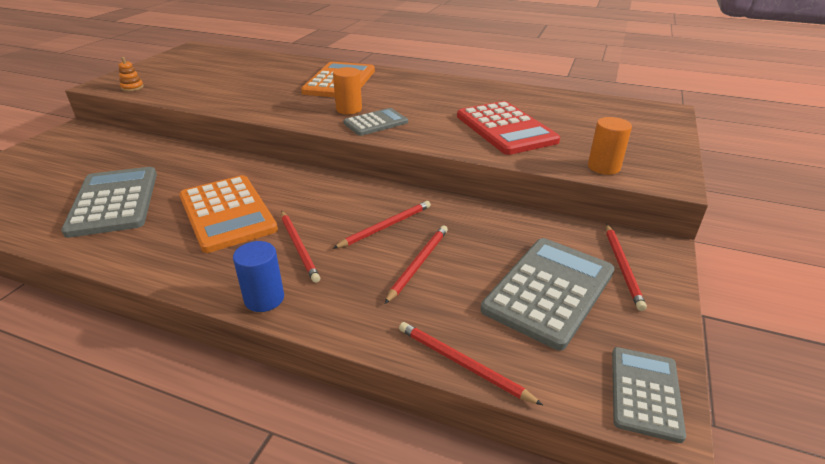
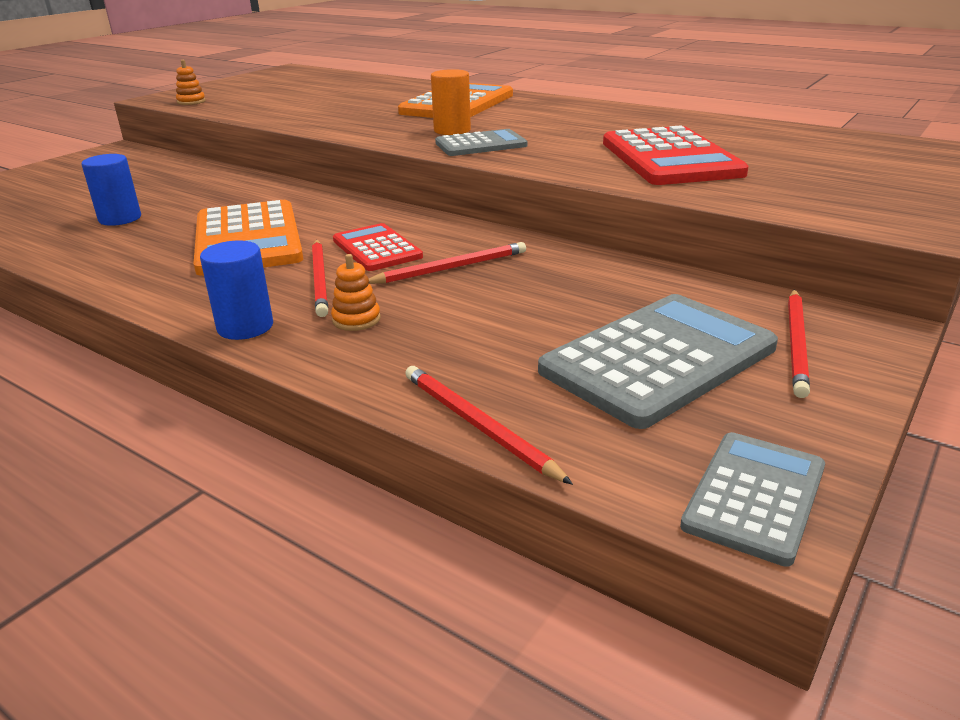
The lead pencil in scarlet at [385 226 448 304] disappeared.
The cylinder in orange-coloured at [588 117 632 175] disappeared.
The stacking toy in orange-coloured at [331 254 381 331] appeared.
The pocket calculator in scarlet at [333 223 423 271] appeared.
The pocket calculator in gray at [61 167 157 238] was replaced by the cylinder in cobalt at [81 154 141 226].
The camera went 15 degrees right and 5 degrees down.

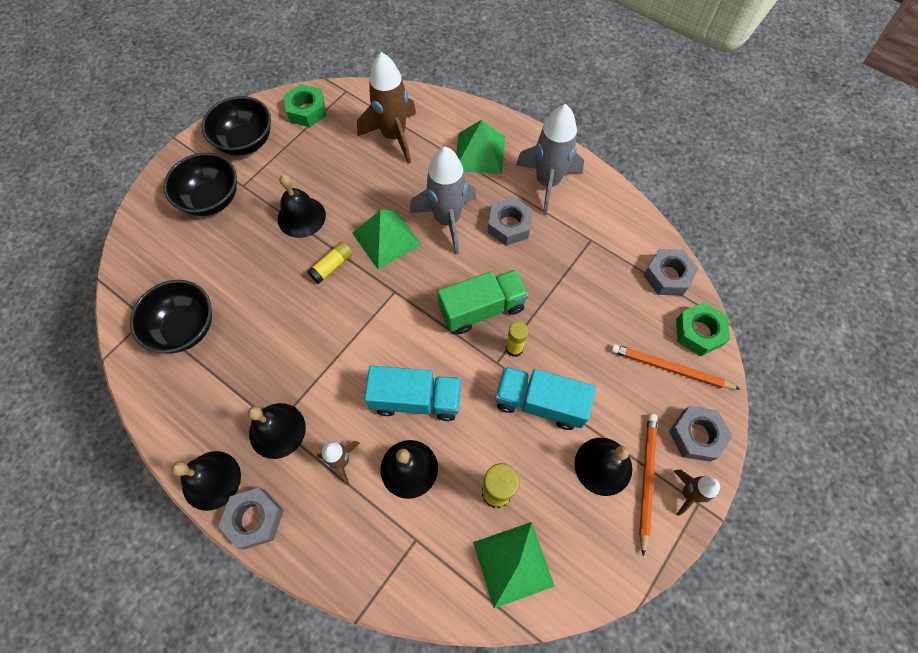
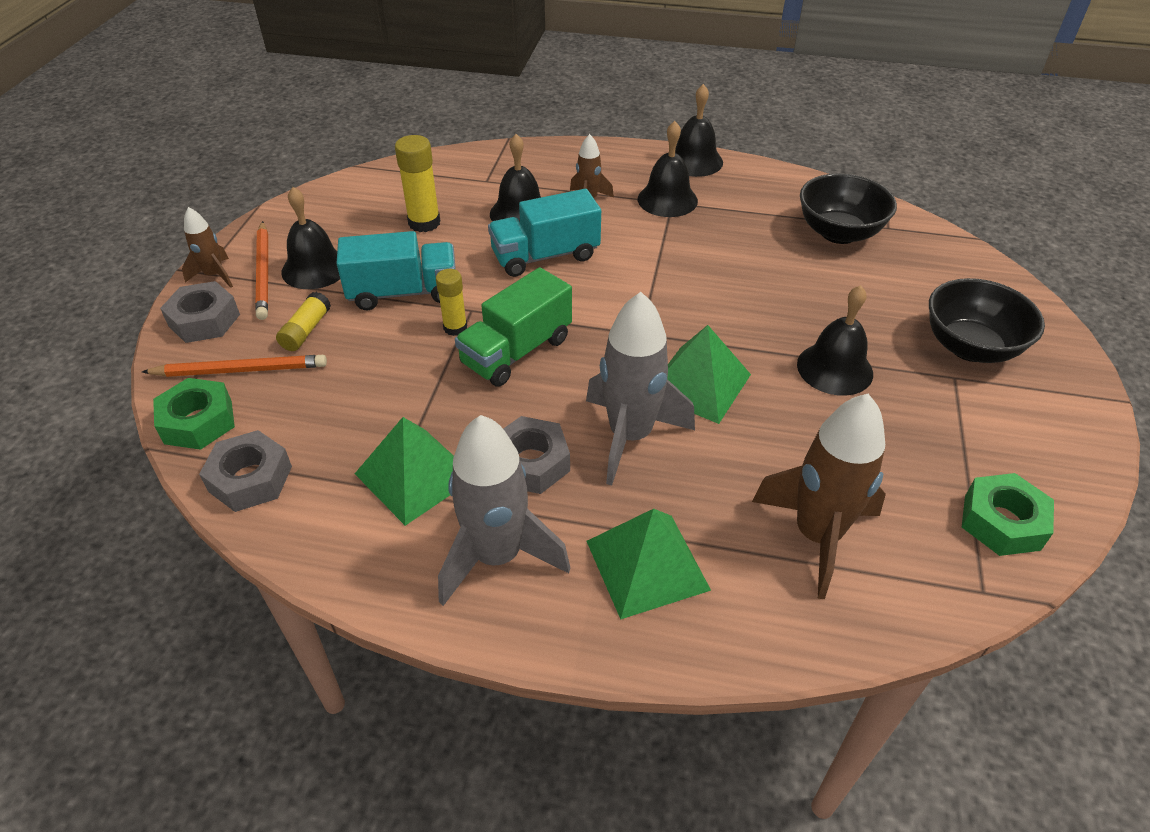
The deep dish in jet-black at [202 96 271 156] disappeared.
The nut in gray at [218 488 284 549] disappeared.
The glue in golden moved from [307 241 353 283] to [276 292 331 351].
The solid pyramid in emerald moved from [473 522 555 608] to [355 417 454 526].
The camera went 155 degrees right and 20 degrees down.

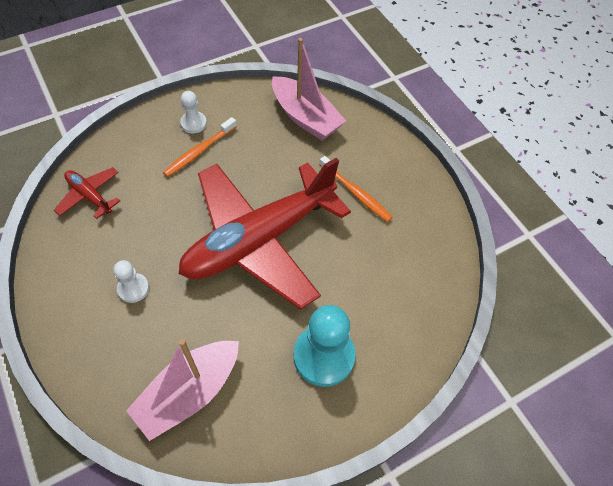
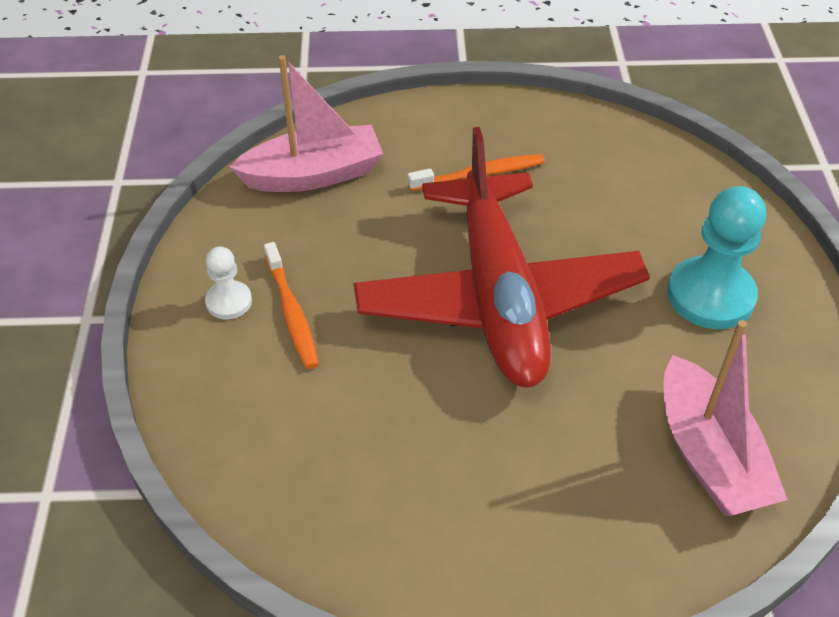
The toy plane in scarlet at [54 167 120 219] disappeared.
The game pawn in pure white at [113 260 149 303] disappeared.
The camera went 60 degrees left and 10 degrees down.

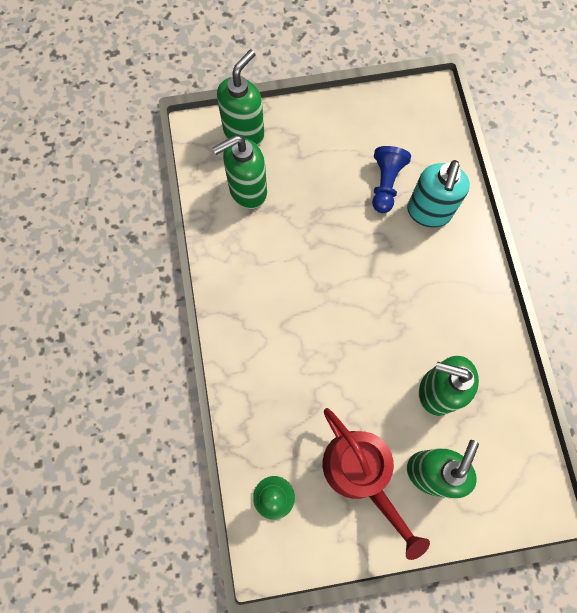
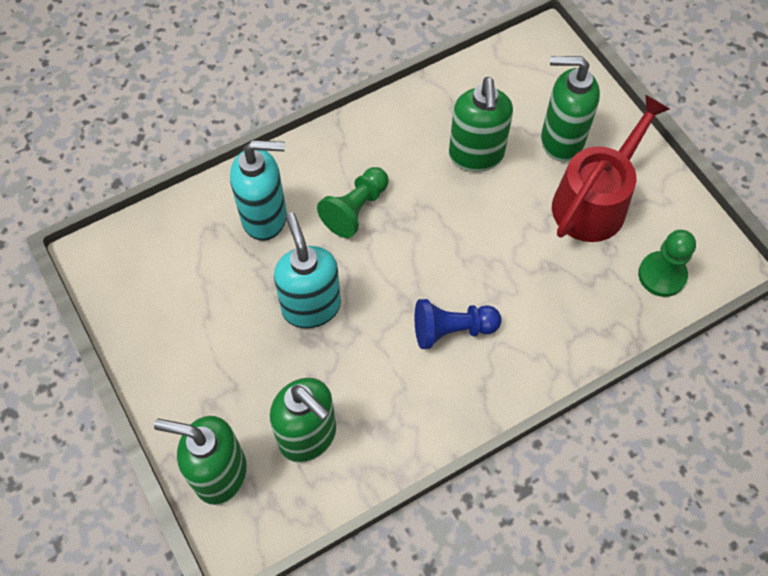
The soap pump in aqua at [274 212 341 329] appeared.
The game pawn in emerald at [317 167 388 238] appeared.
The game pawn in cobalt moved from [372 146 411 213] to [415 299 502 349].
The camera went 110 degrees left and 10 degrees down.

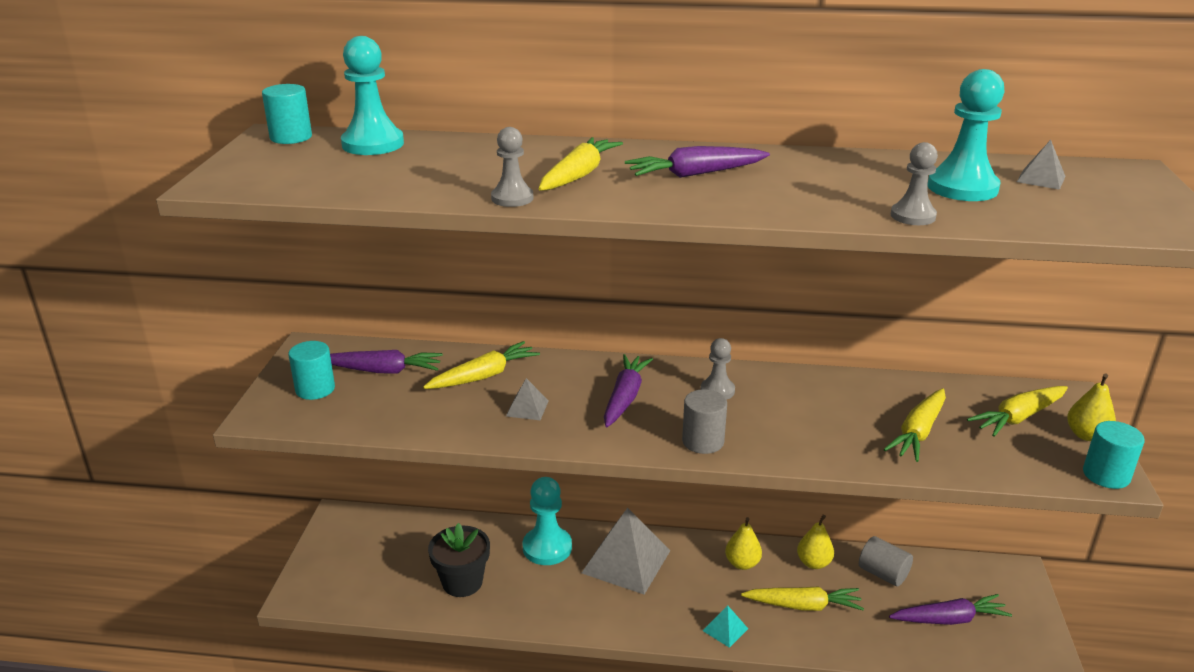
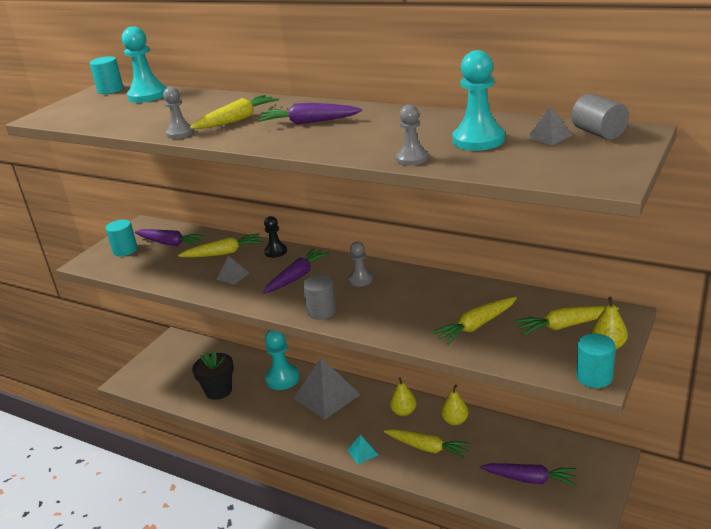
The game pawn in jet-black at [264 216 287 258] appeared.
The cylinder in gray moved from [859 536 913 586] to [571 93 629 140].
The camera went 25 degrees right and 0 degrees up.

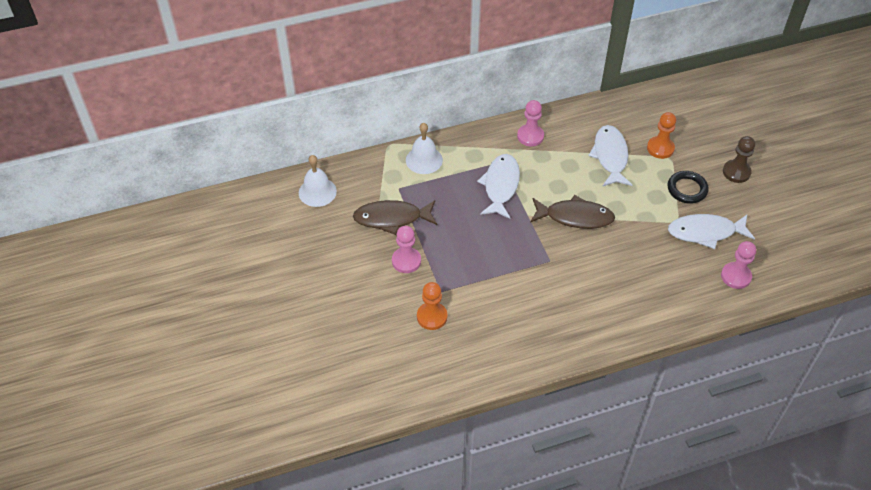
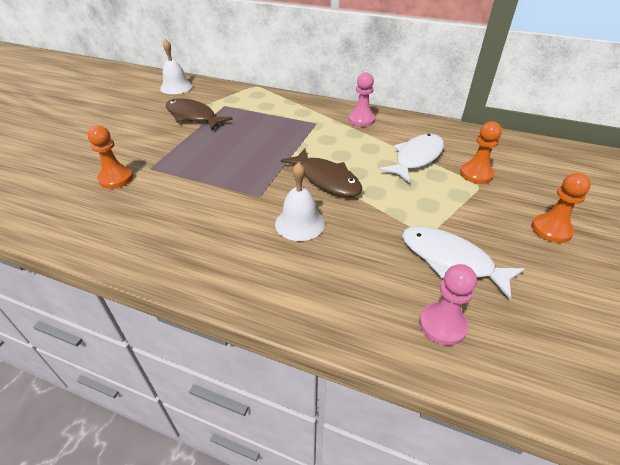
The game pawn in pink at [392 226 421 273] disappeared.
The toy fish in pure white at [477 154 520 219] disappeared.
The hoop in jet-black at [667 171 709 204] disappeared.
The hand bell in pure white moved from [406 123 443 174] to [275 162 325 241].
The game pawn in brown at [723 136 755 183] became the game pawn in orange-coloured at [532 173 591 243].
The camera went 40 degrees right and 10 degrees down.

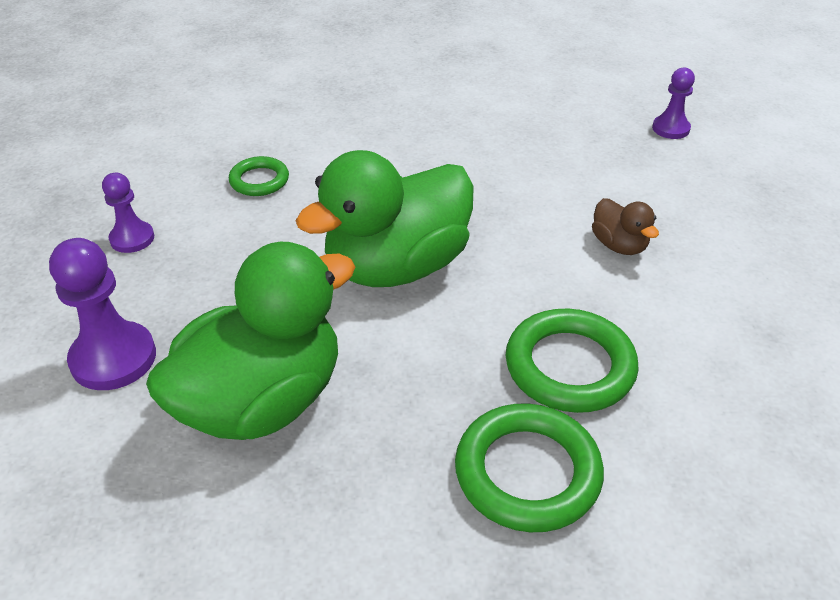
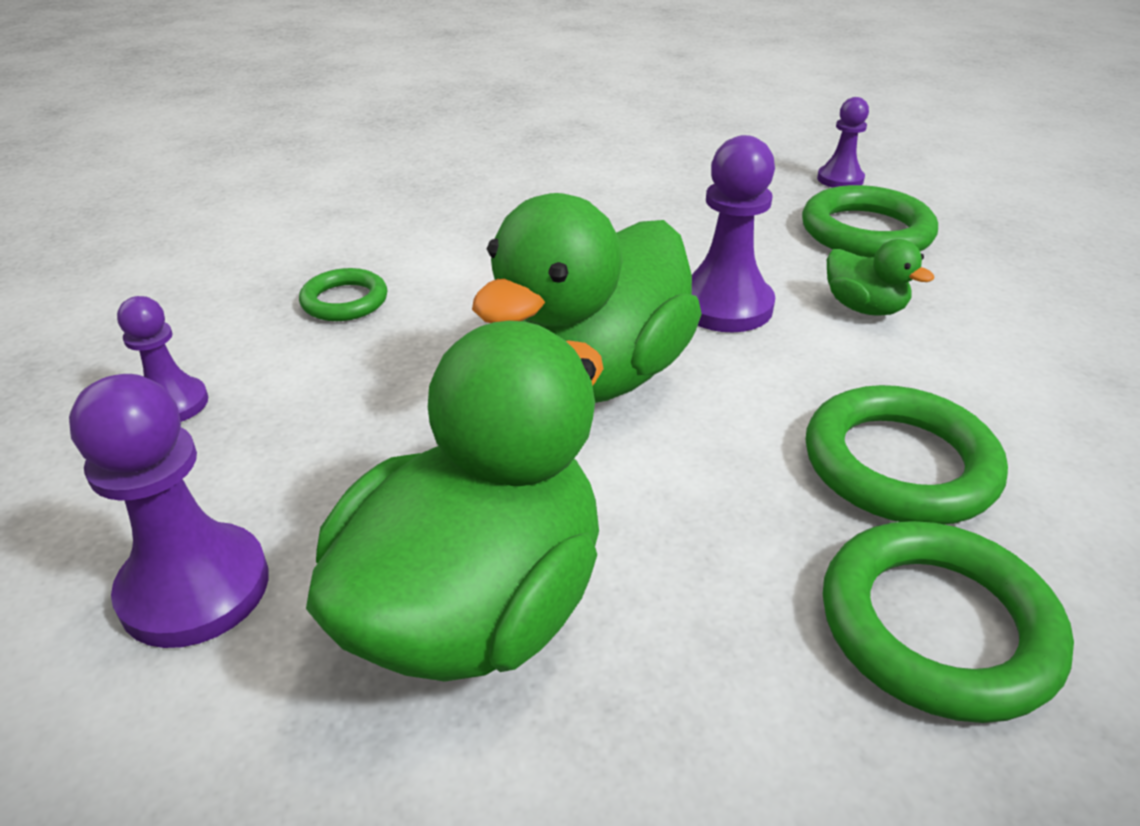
The game pawn in violet at [692 135 775 332] appeared.
The hoop in emerald at [802 185 938 258] appeared.
The duck in brown at [592 198 659 255] became the duck in emerald at [827 239 934 316].
The camera went 15 degrees left and 5 degrees down.

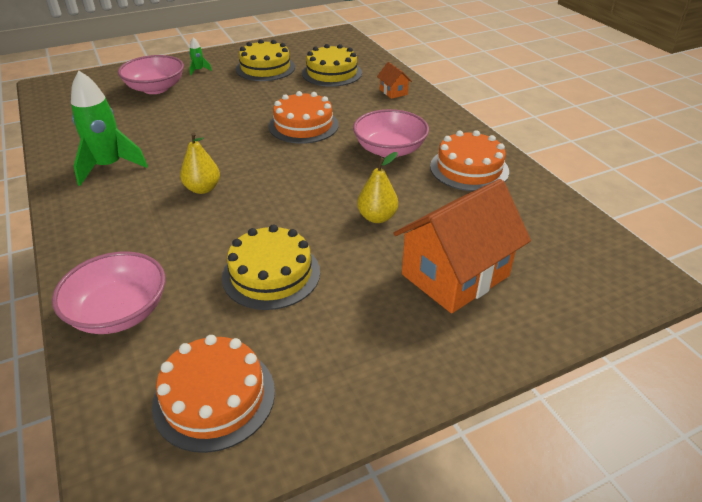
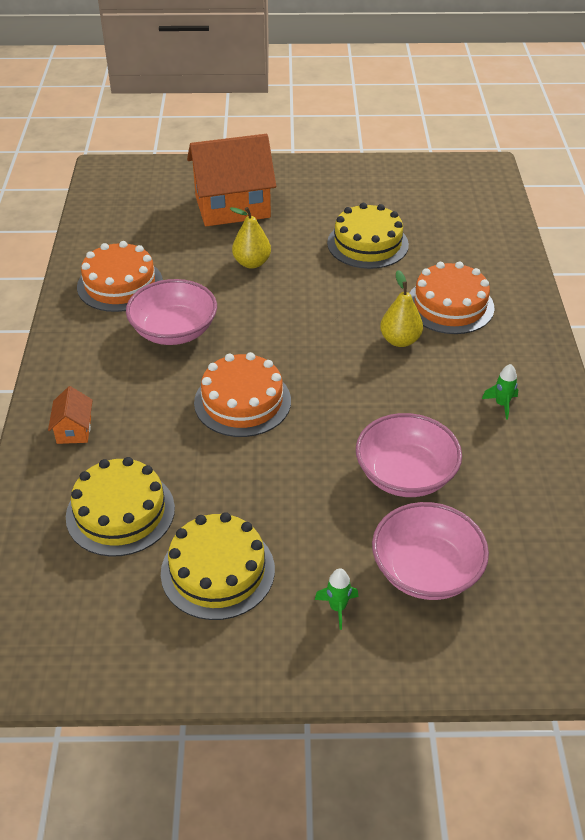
The deep dish in pink moved from [52 251 165 334] to [356 413 462 497].
The layer cake in orange-coloured moved from [152 335 275 453] to [410 262 495 334].
The toy rocket in emerald at [71 71 148 186] changed to 0.44 times the size.
The camera went 155 degrees left and 5 degrees up.

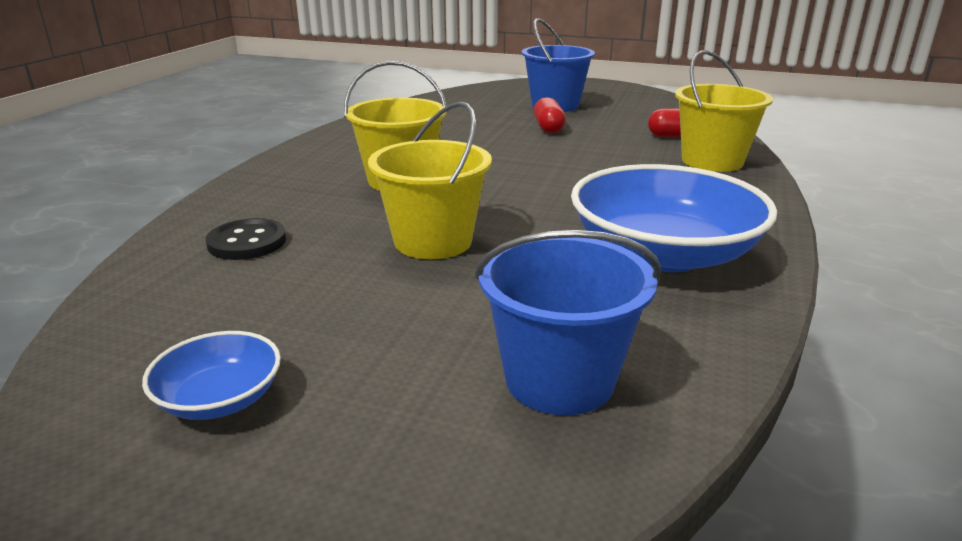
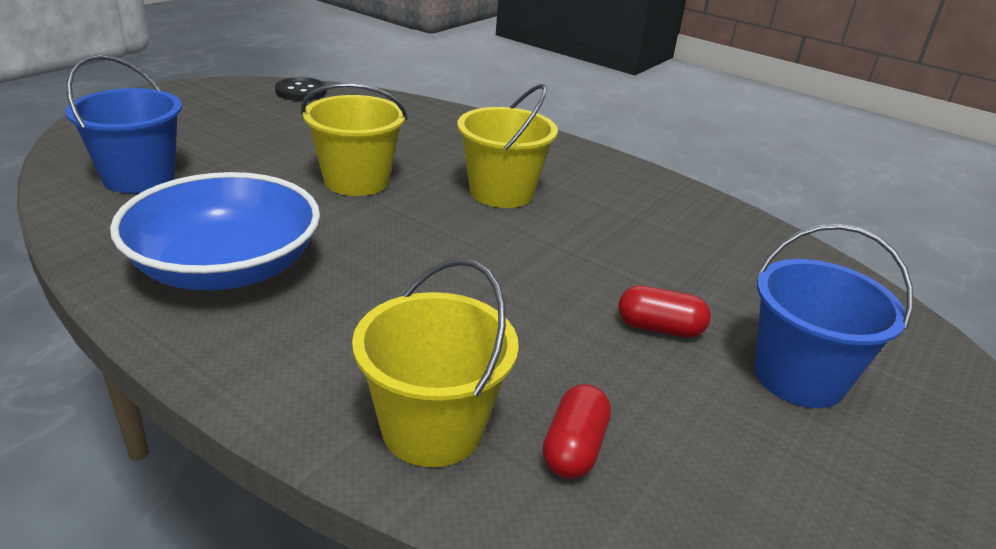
The deep dish in cobalt at [142 331 281 420] disappeared.
The sewing button in jet-black moved from [206 218 286 260] to [275 77 327 101].
The camera went 105 degrees right and 5 degrees up.

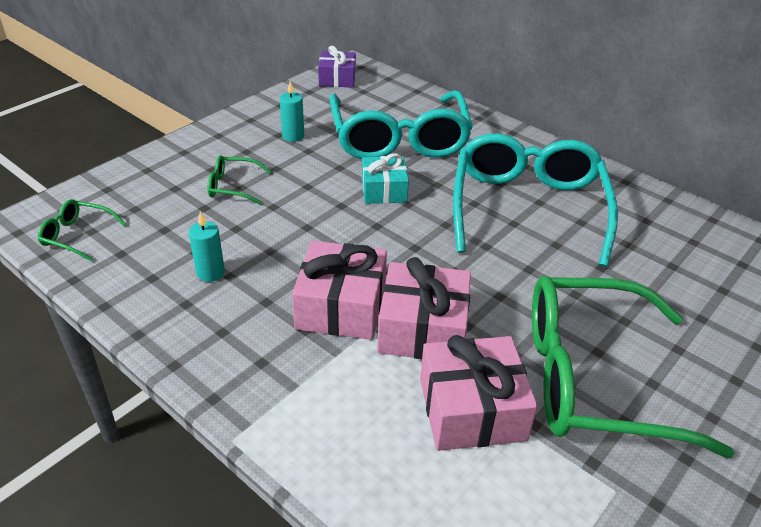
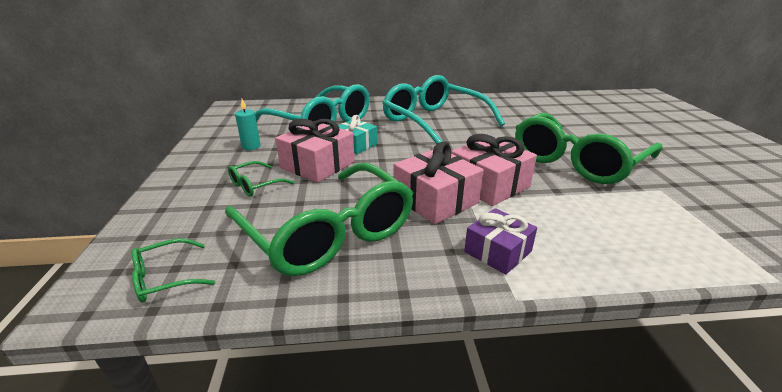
The present in violet moved from [318 46 356 87] to [464 208 537 275].
The present in pink moved from [420 335 538 451] to [275 119 355 183].
The pillar candle in aqua at [189 212 225 282] was replaced by the glasses in emerald at [225 163 414 276].
The camera went 45 degrees left and 10 degrees down.

